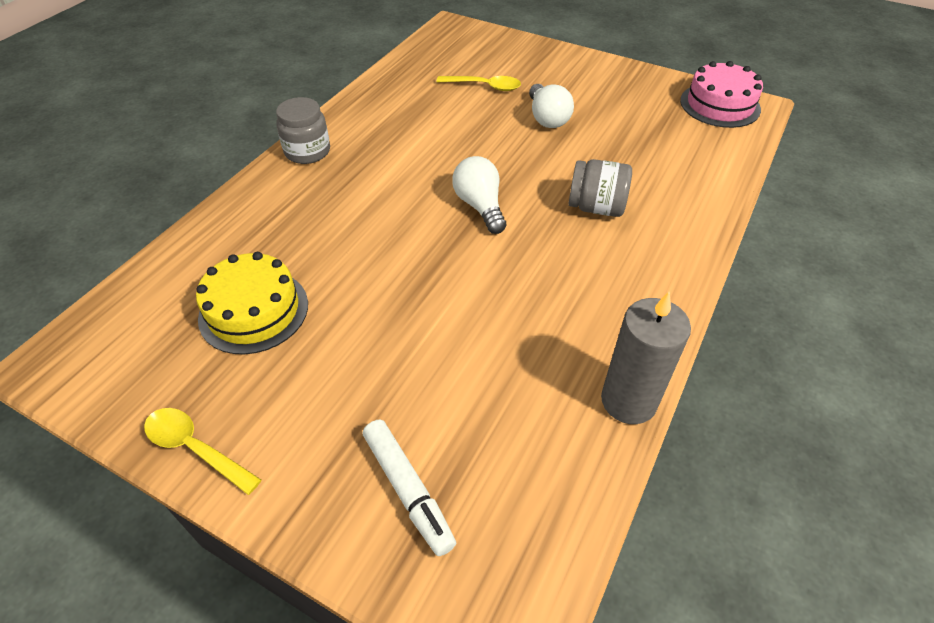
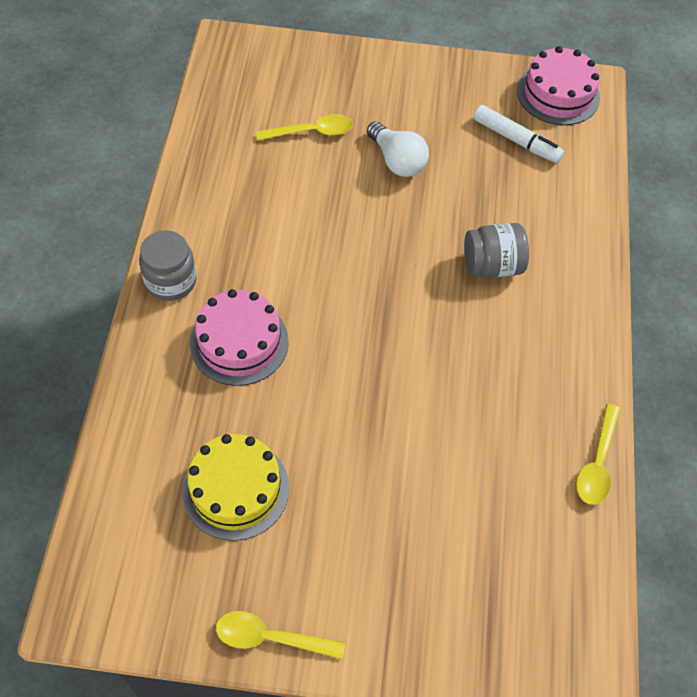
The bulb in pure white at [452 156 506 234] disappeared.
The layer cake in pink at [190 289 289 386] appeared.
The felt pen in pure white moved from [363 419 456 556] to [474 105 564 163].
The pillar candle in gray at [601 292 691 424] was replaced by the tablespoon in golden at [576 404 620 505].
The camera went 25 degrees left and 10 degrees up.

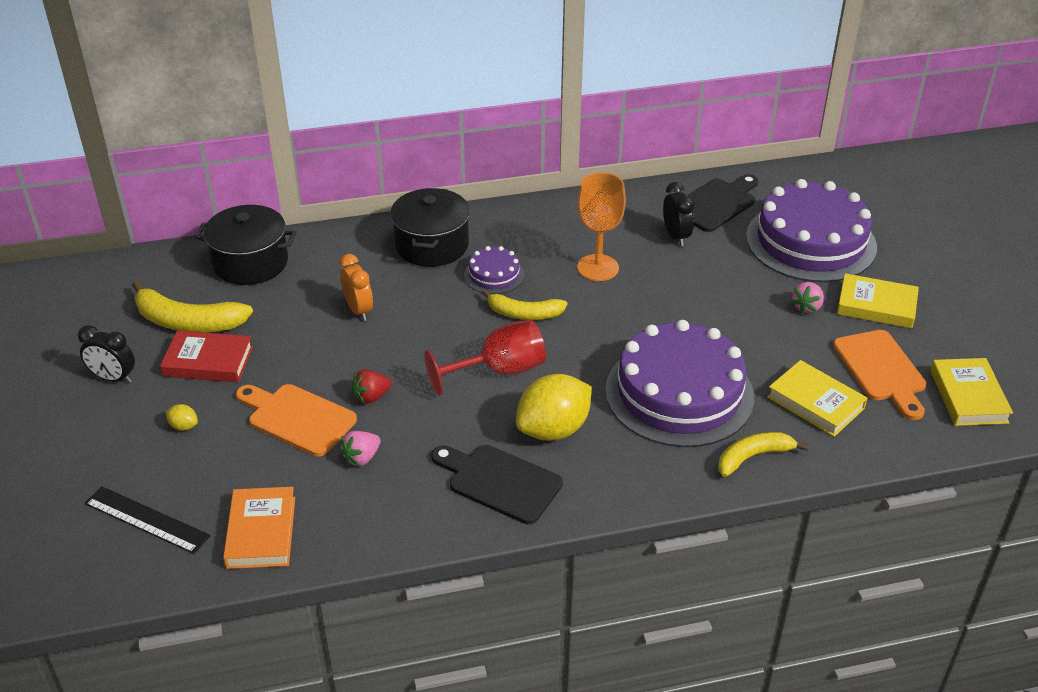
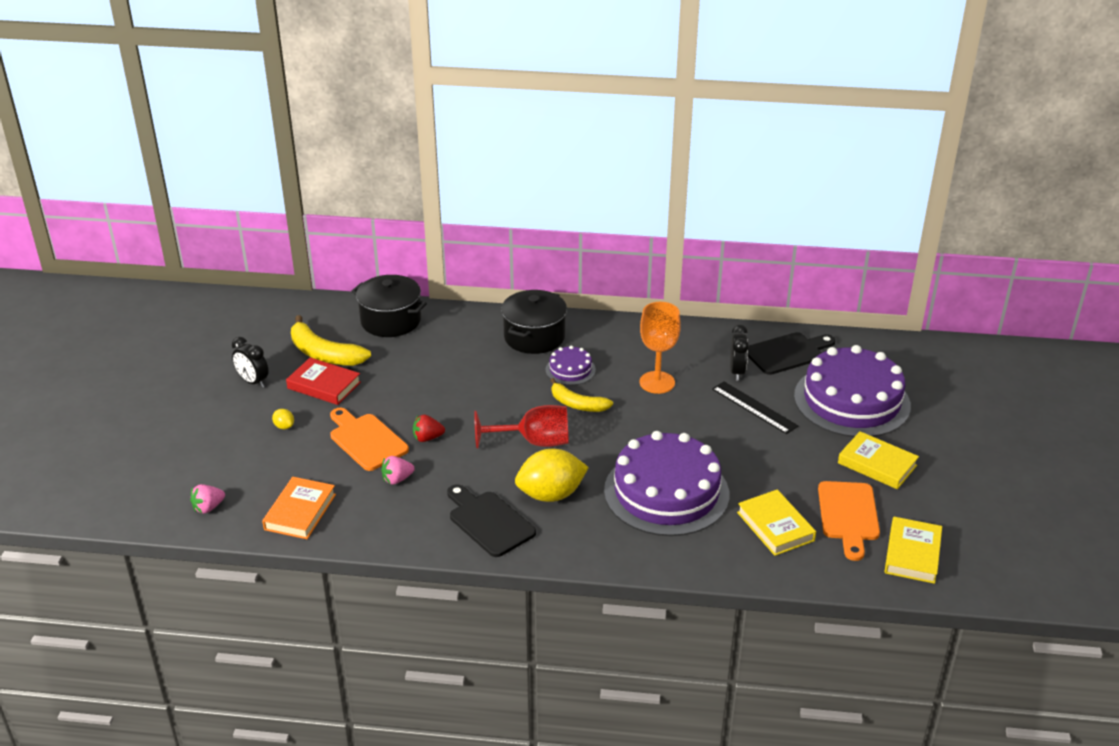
The alarm clock in orange-coloured at [340 254 373 321] disappeared.
The banana fruit in golden at [718 432 809 477] disappeared.
The measuring stick in jet-black moved from [85 486 210 554] to [712 381 798 434].
The strawberry in pink moved from [791 282 824 314] to [190 484 225 514].
The camera went 20 degrees right and 5 degrees down.

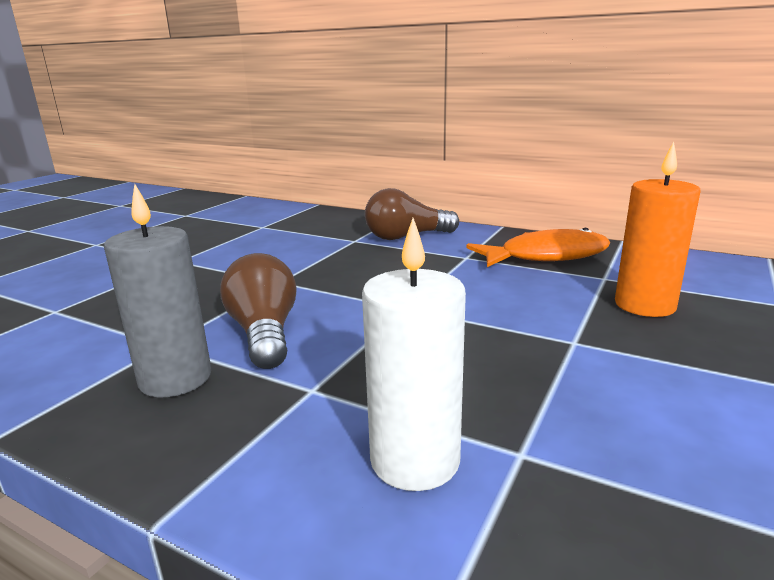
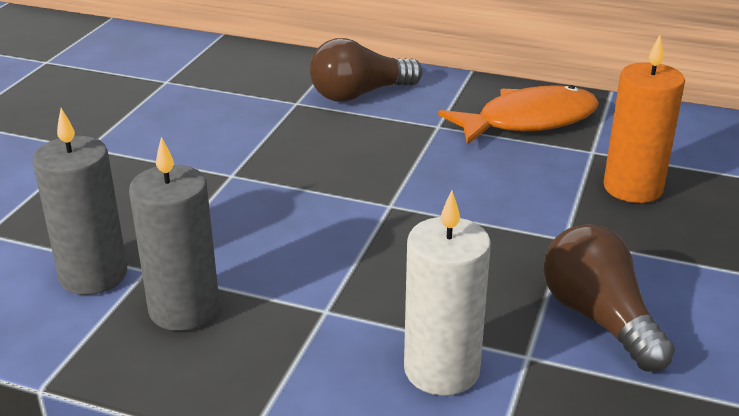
The pillar candle in gray at [32 108 127 295] appeared.
The bulb in brown moved from [220 253 297 369] to [543 224 675 372].
The camera went 10 degrees left and 10 degrees up.

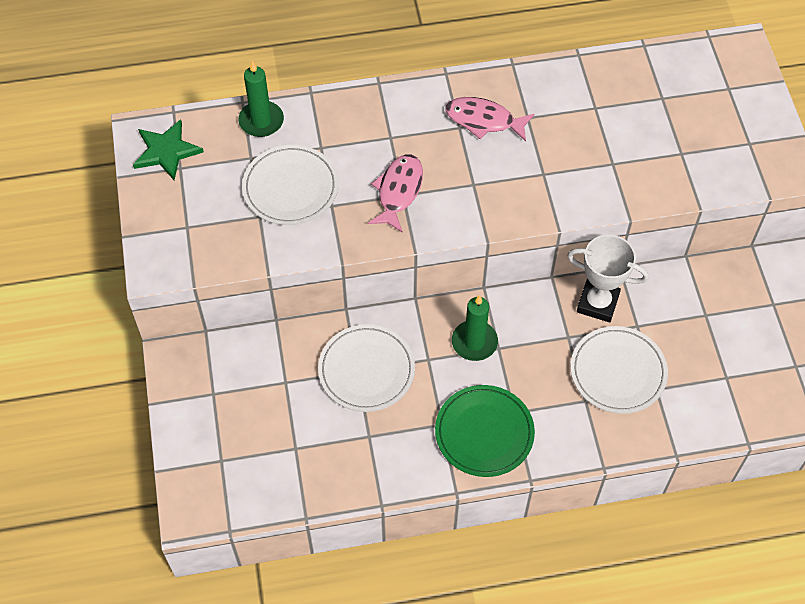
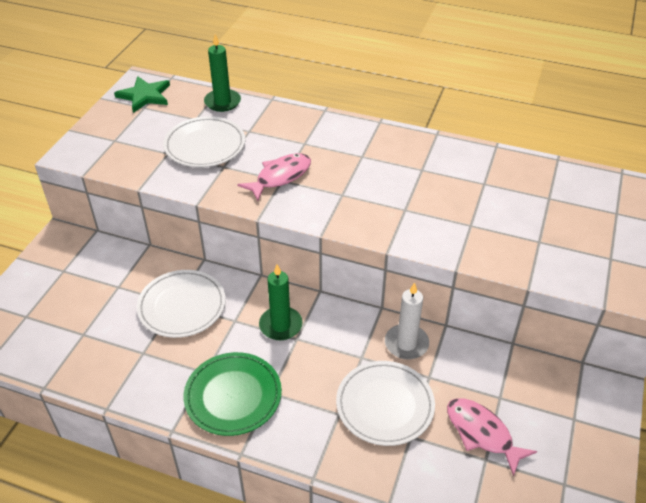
The toy fish in pink moved from [445 97 534 142] to [447 398 537 477].
The award cup in pure white at [567 235 648 322] was replaced by the pillar candle in pure white at [385 282 429 359].
The camera went 30 degrees right and 15 degrees down.

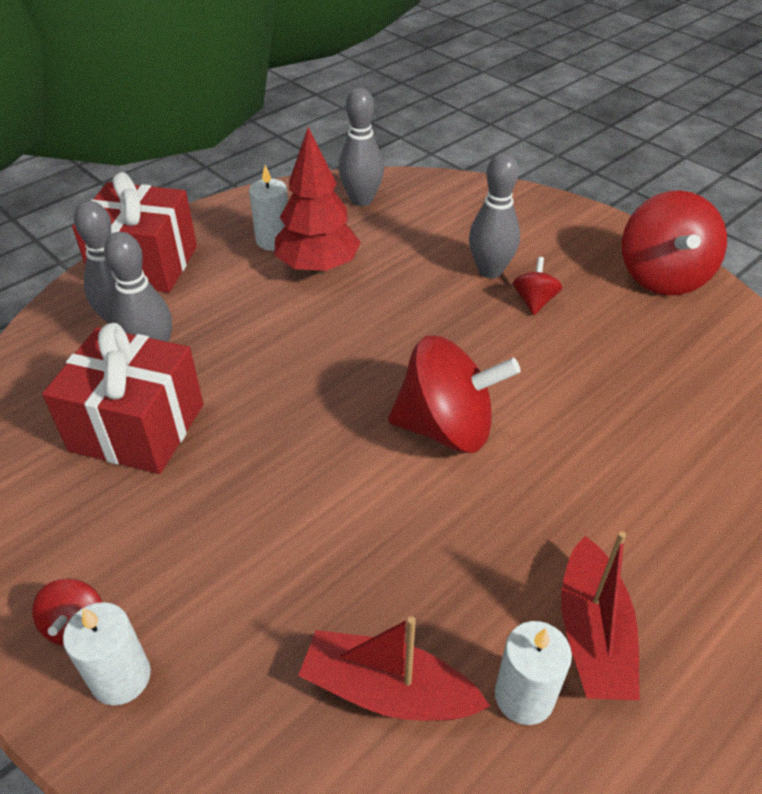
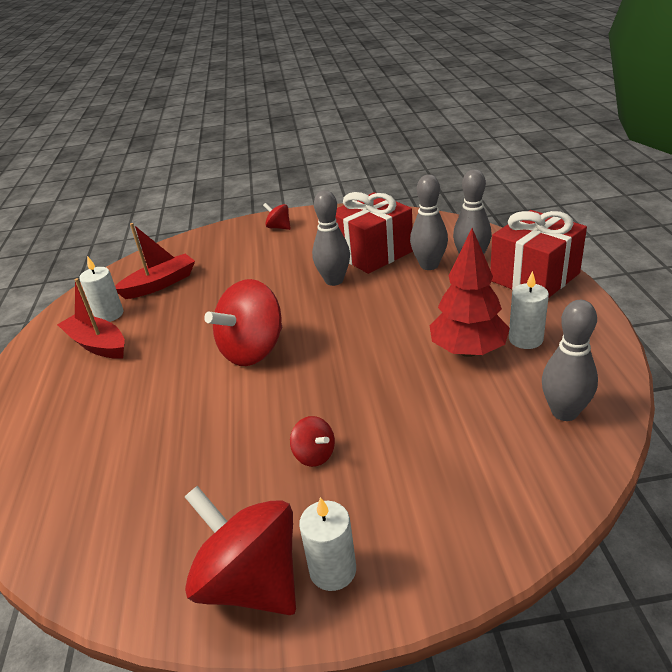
The pillar candle in pure white moved from [63 602 151 705] to [299 497 356 591].
The skittle in gray moved from [469 153 520 278] to [312 190 350 286].
The camera went 130 degrees right and 10 degrees down.

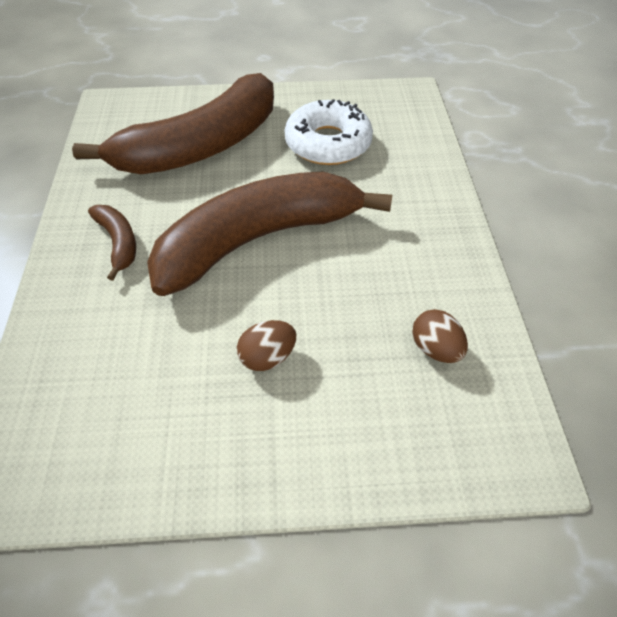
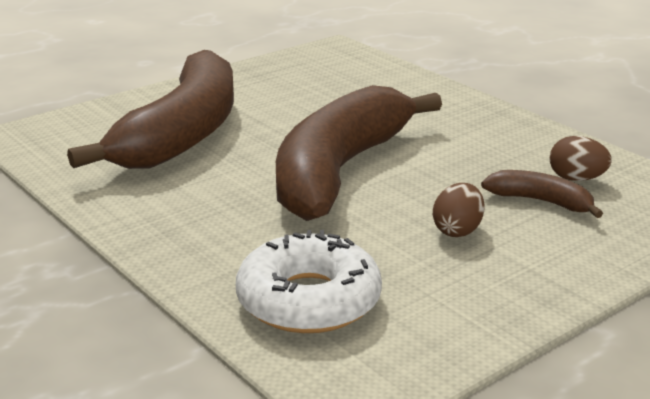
The banana fruit in brown moved from [88 205 136 281] to [481 170 603 218].
The donut in pure white moved from [285 99 373 165] to [236 230 382 333].
The camera went 35 degrees left and 25 degrees down.

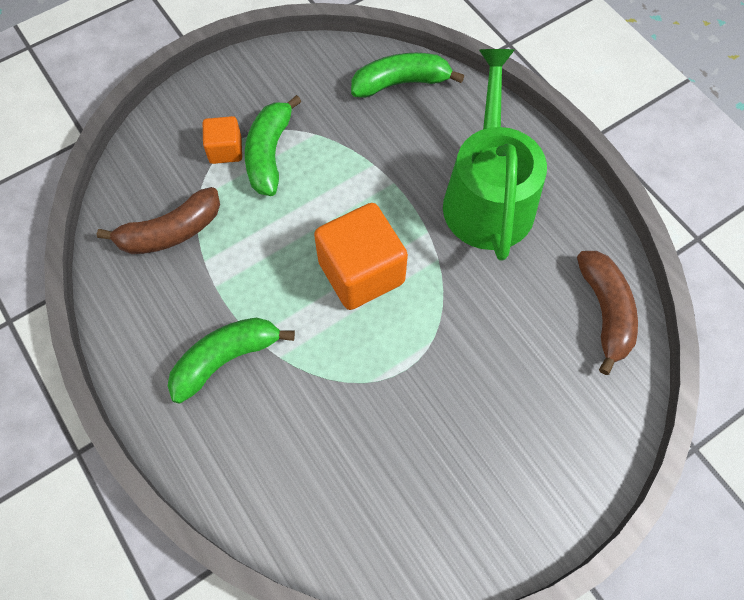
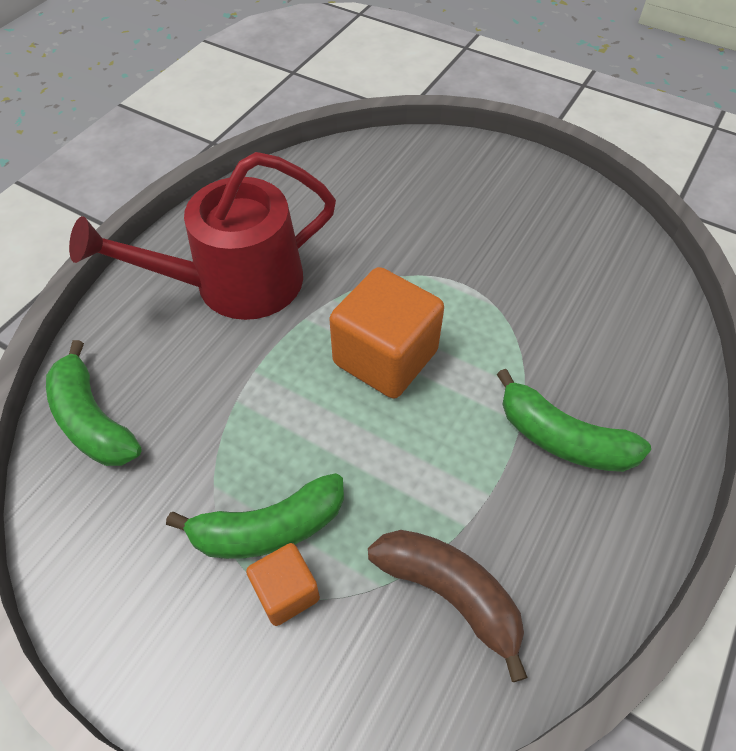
The banana fruit in brown at [577 251 638 375] disappeared.
The watering can in emerald at [443 49 547 261] became the watering can in scarlet at [69 152 336 320].
The camera went 115 degrees left and 10 degrees down.

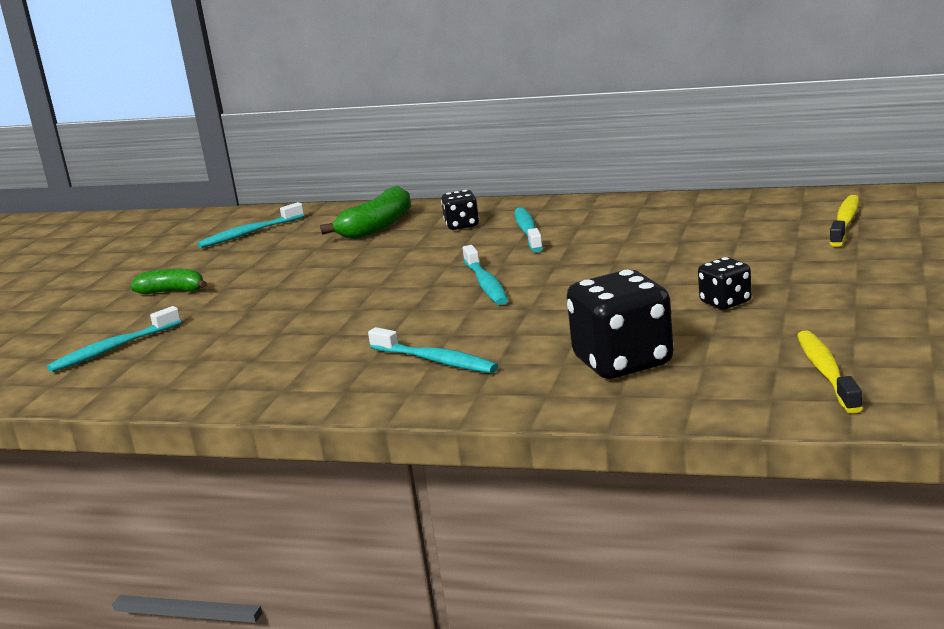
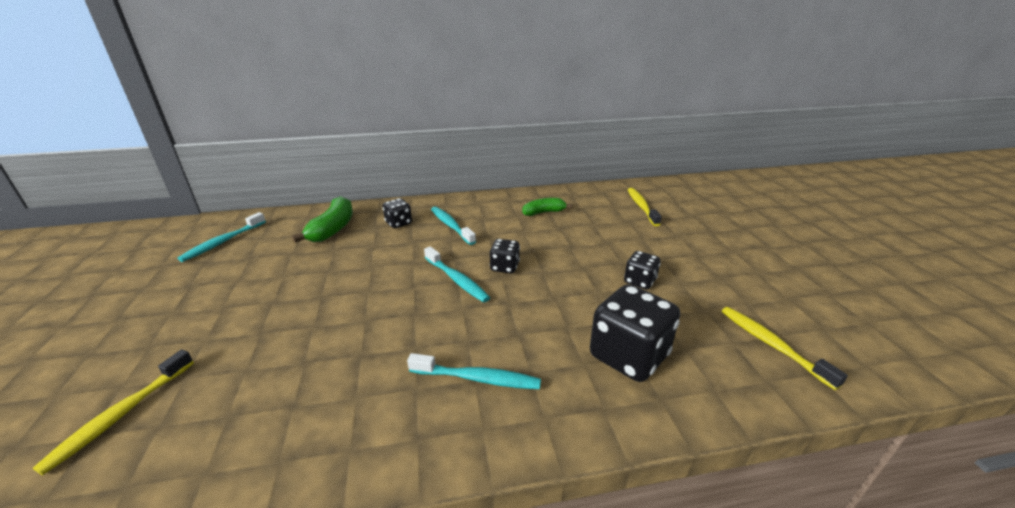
The game die in jet-black at [490 239 520 273] appeared.
The banana fruit in emerald moved from [130 268 207 294] to [522 198 572 216].
The dental brush in aqua at [47 306 181 372] became the dental brush in golden at [33 349 194 475].
The camera went 30 degrees left and 10 degrees up.

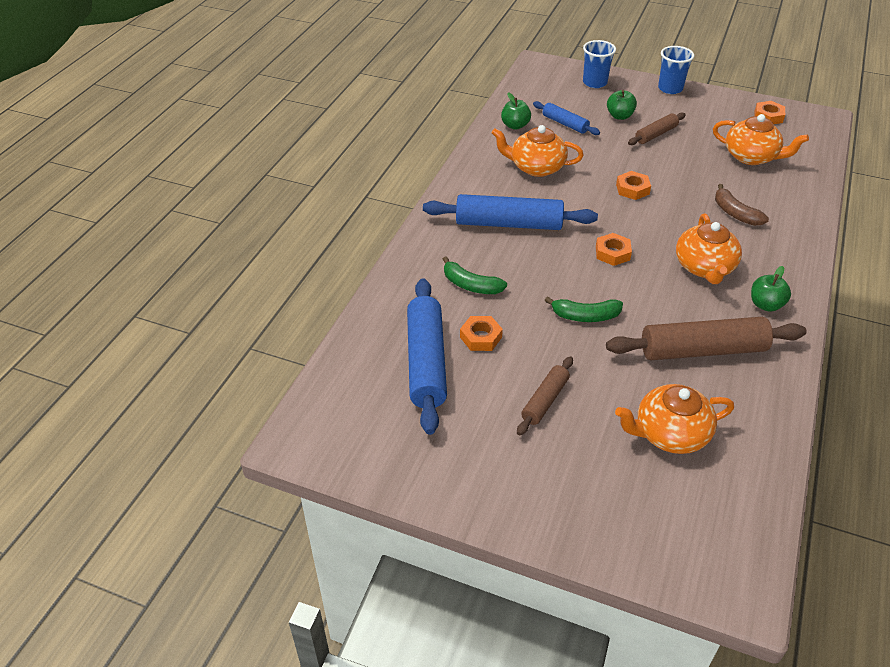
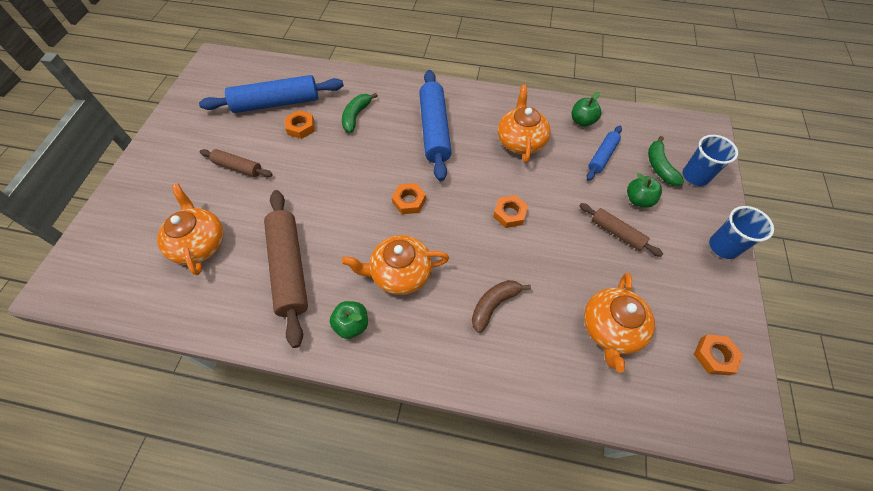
The banana fruit in emerald moved from [544 296 623 322] to [648 136 684 186].
The camera went 80 degrees right and 15 degrees up.

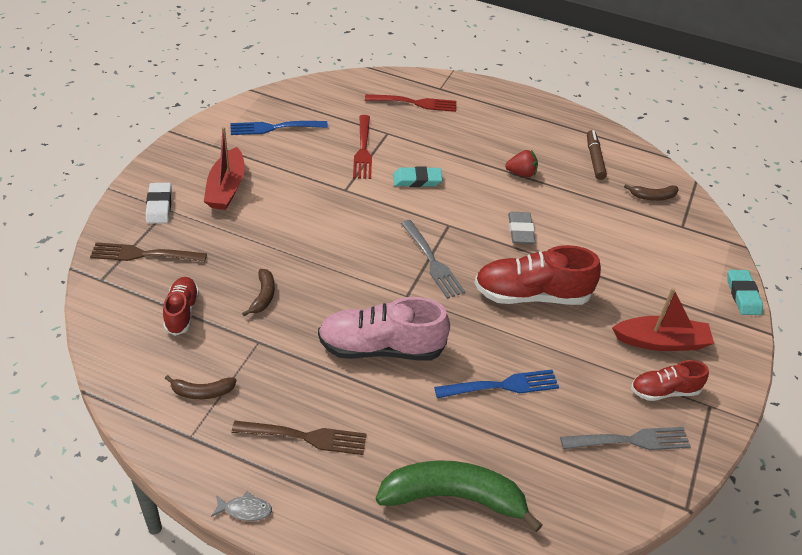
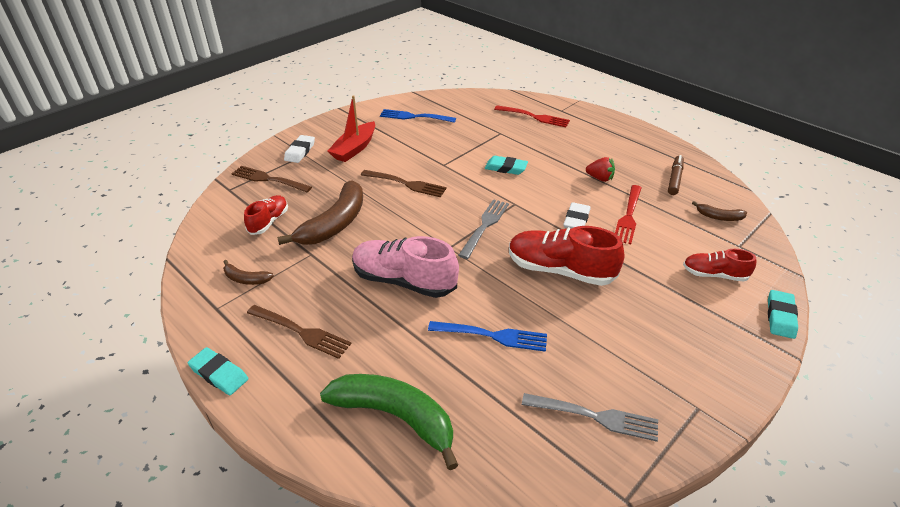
The sailboat in scarlet at [612 288 714 351] disappeared.
The fork in brown at [361 170 447 197] appeared.
The fork in scarlet moved from [353 115 372 179] to [615 185 641 244].
The shoe in scarlet moved from [631 360 709 401] to [683 249 756 282].
The toy fish in gray at [211 491 272 521] was replaced by the pencil eraser in aqua at [188 347 248 395].
The pencil eraser in gray at [508 212 535 244] became the pencil eraser in pure white at [563 202 590 229].
The fork in gray at [401 220 465 299] turned 150 degrees counterclockwise.
The banana fruit in brown at [242 269 275 316] changed to 2.13 times the size.
The camera went 25 degrees right and 5 degrees down.

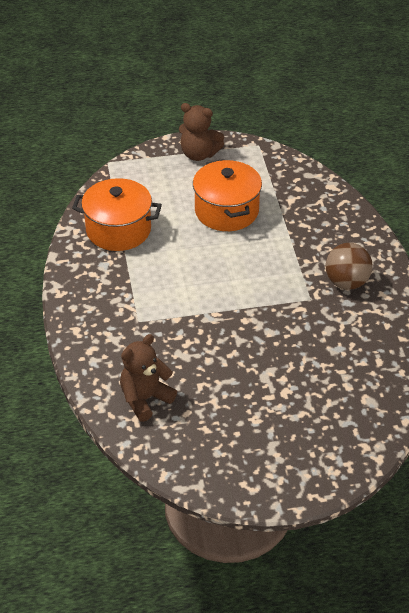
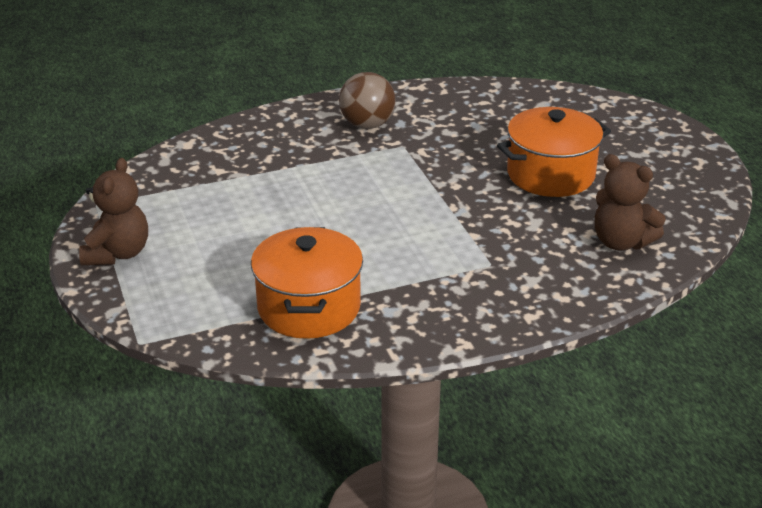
The stockpot in orange-coloured moved from [193 159 262 231] to [497 107 611 197].
The camera went 100 degrees left and 10 degrees down.

